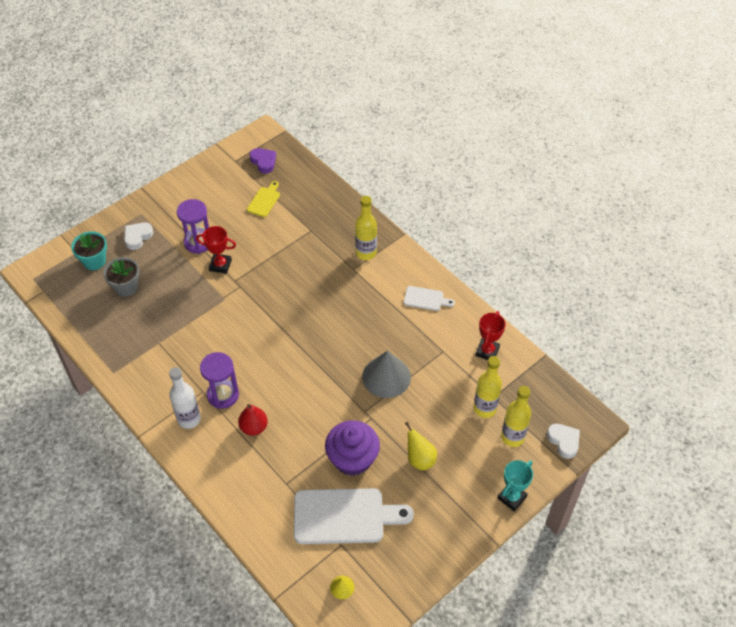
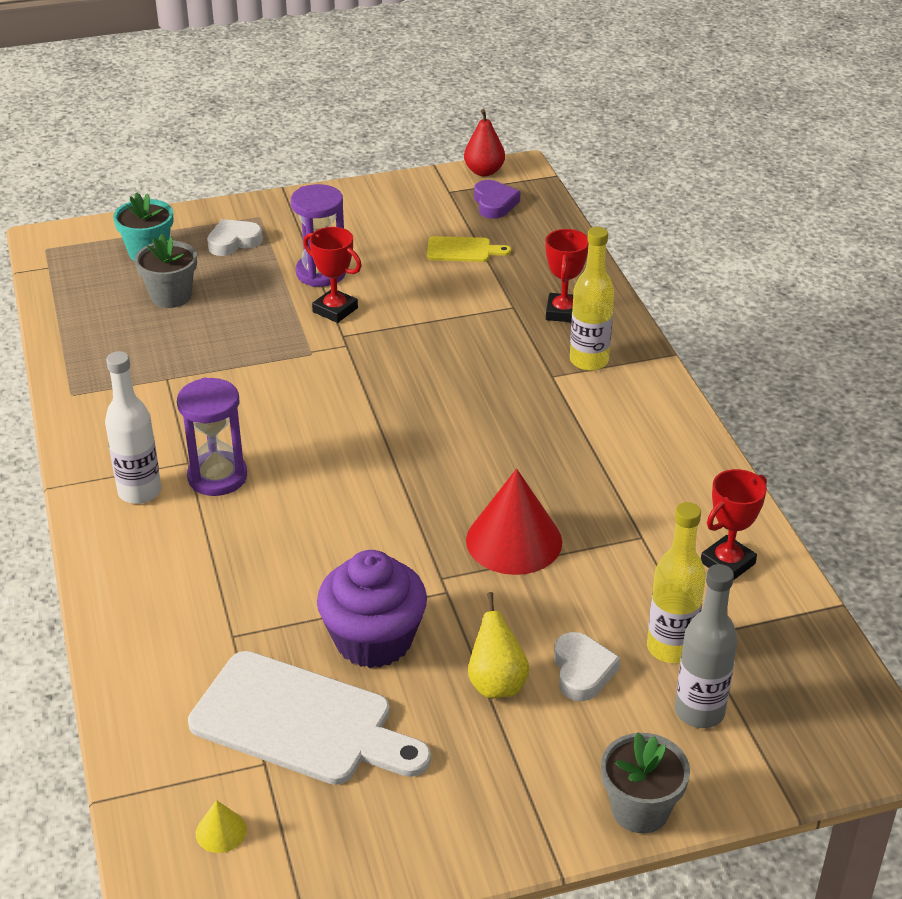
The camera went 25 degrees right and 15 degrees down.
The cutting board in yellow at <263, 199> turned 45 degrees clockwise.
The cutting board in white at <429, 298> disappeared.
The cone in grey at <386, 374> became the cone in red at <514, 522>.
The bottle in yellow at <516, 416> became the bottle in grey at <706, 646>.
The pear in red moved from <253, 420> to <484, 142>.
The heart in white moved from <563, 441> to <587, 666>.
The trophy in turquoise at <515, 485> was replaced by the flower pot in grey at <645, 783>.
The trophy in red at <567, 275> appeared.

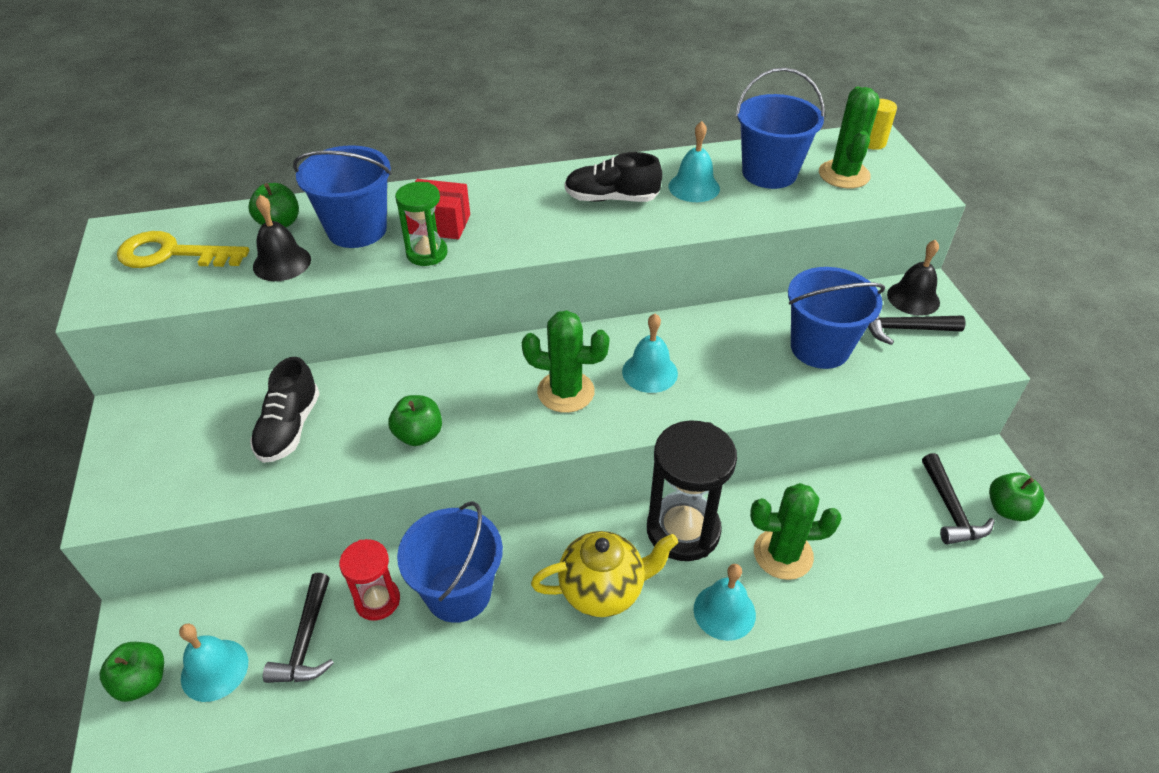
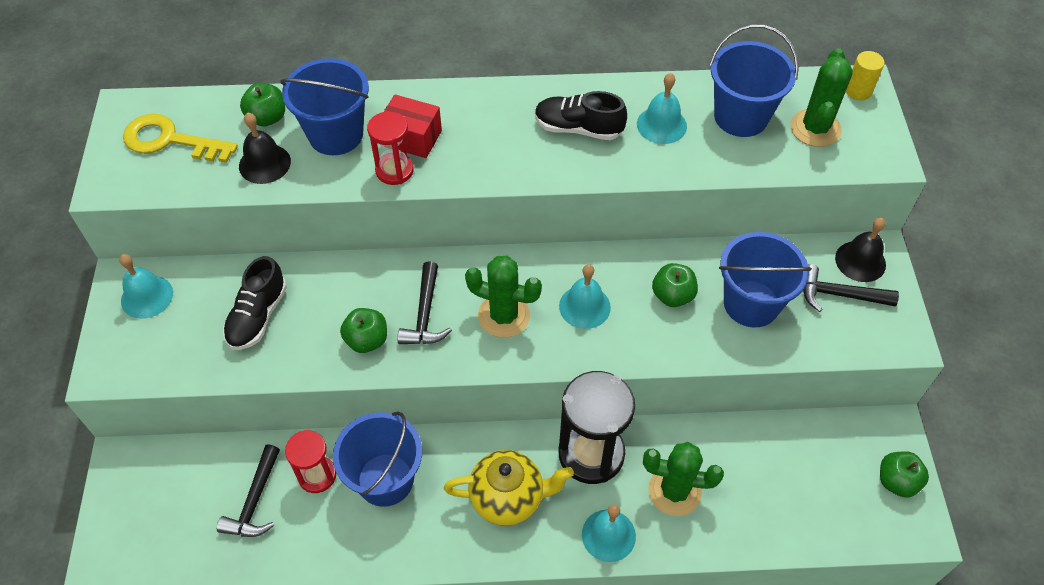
The camera went 10 degrees right and 10 degrees up.
The hourglass in green at <421, 224> became the hourglass in red at <390, 148>.
The hammer in black moved from <958, 498> to <425, 302>.
The bell in turquoise moved from <213, 662> to <146, 286>.
The apple in green moved from <132, 672> to <675, 285>.

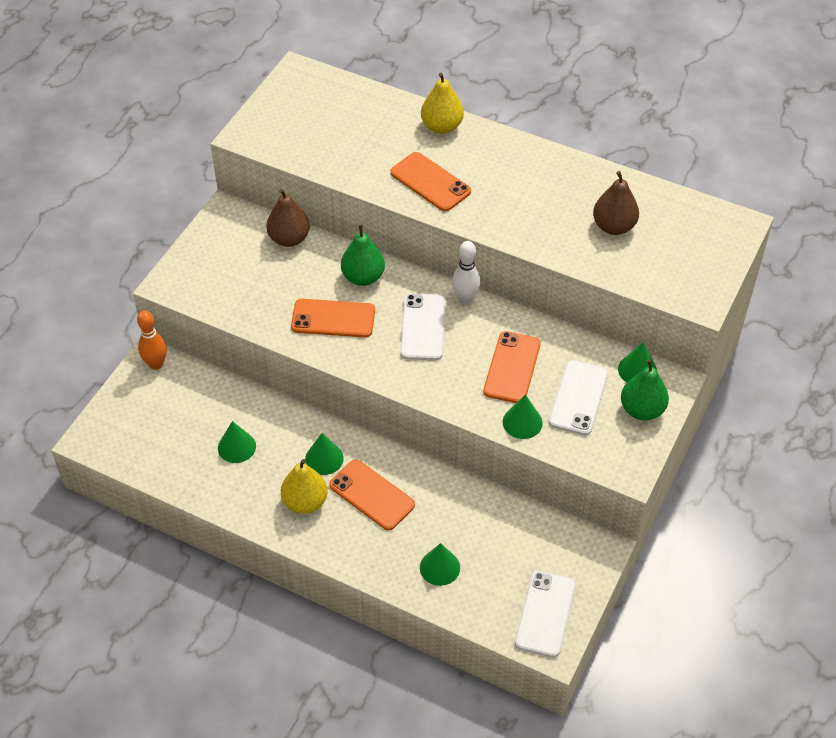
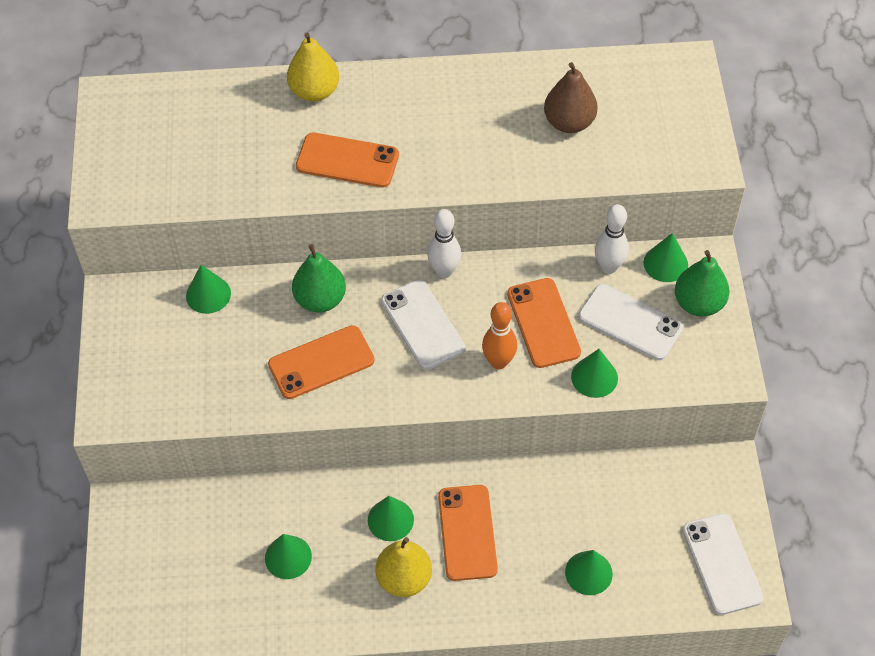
The camera went 30 degrees left and 5 degrees up.
The pear in brown at <288, 218> was replaced by the cone in green at <208, 289>.
The bowling pin in orange moved from <152, 340> to <499, 335>.
The phone in white at <578, 397> turned 45 degrees counterclockwise.
The phone in orange at <372, 494> turned 75 degrees clockwise.
The bowling pin in white at <612, 239> appeared.

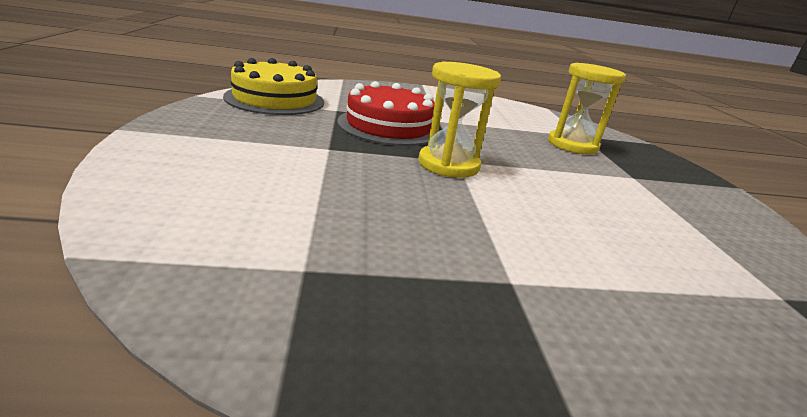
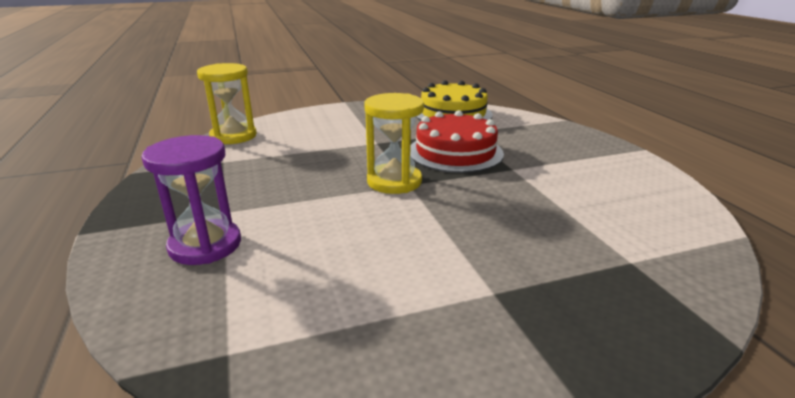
The camera went 80 degrees right and 0 degrees up.
The hourglass in yellow moved from <587, 108> to <227, 103>.
The hourglass in purple at <191, 200> appeared.

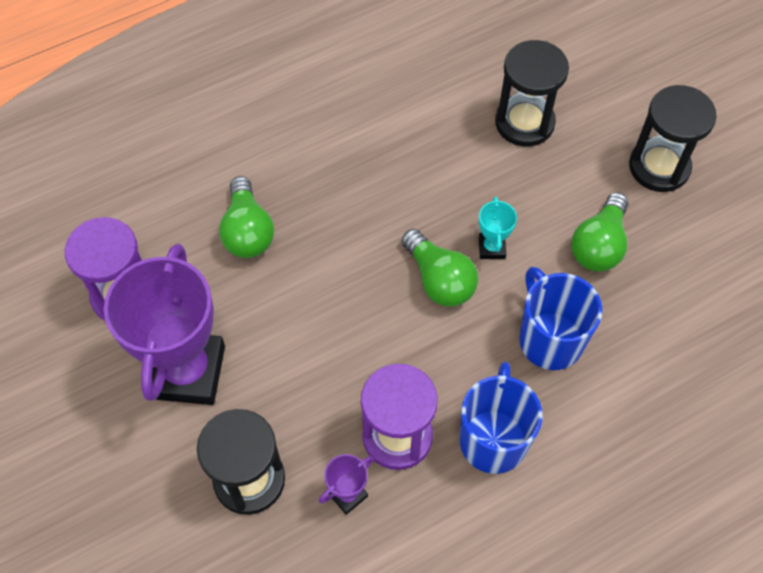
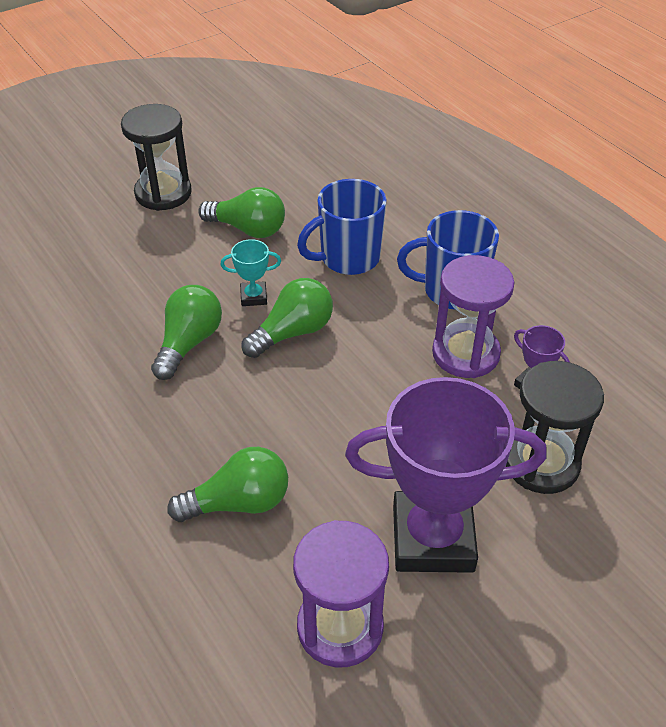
The camera went 95 degrees left and 15 degrees down.
The hourglass in black at <532, 93> disappeared.
The light bulb in green at <186, 332> appeared.

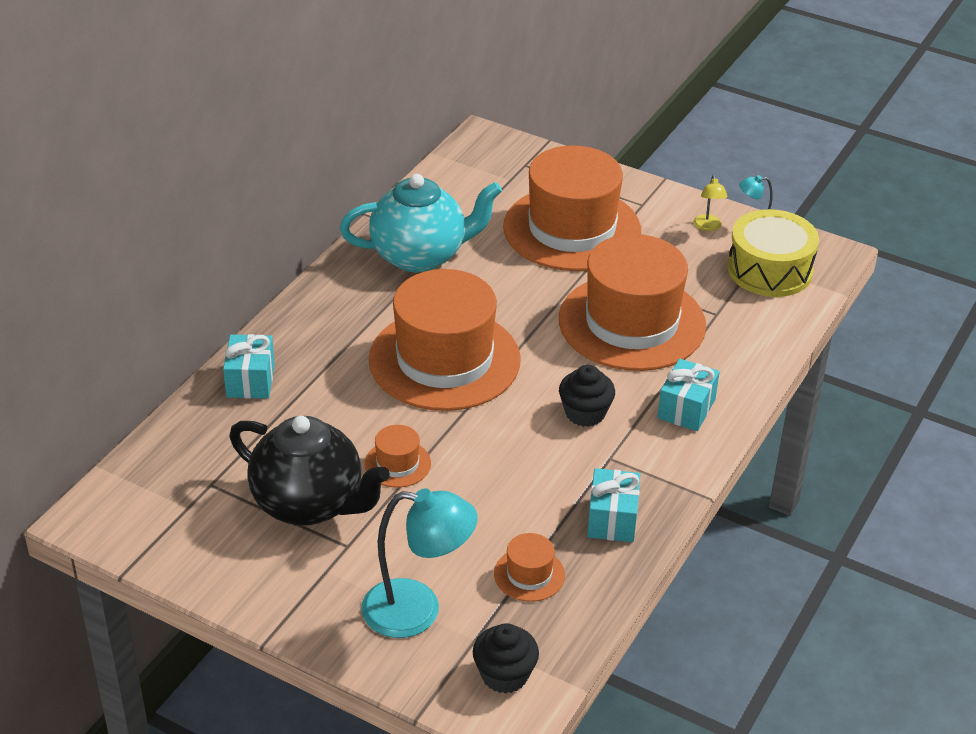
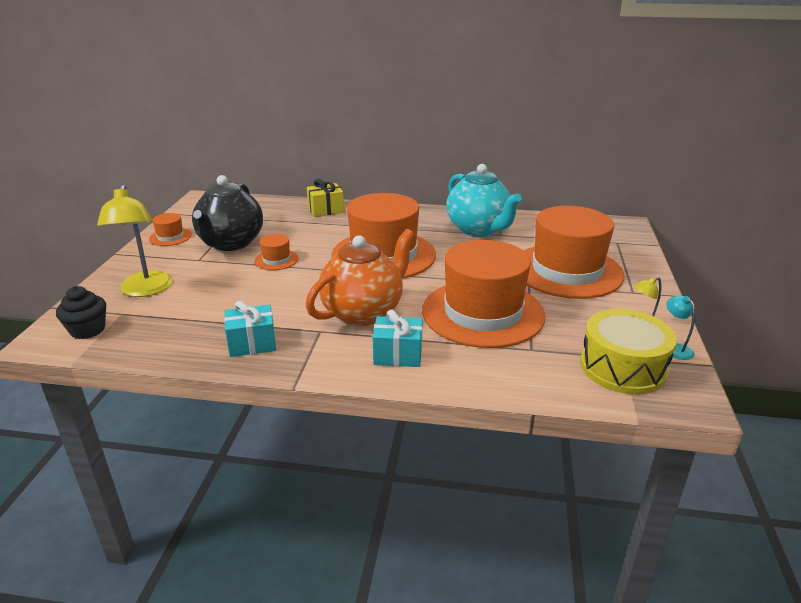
The camera went 70 degrees right and 10 degrees down.
The gift in turquoise at <249, 366> became the gift in yellow at <325, 198>.
The cupcake in black at <587, 396> was replaced by the teapot in orange at <360, 277>.
The lamp in turquoise at <419, 563> became the lamp in yellow at <135, 240>.
The hat in orange moved from <529, 567> to <170, 229>.

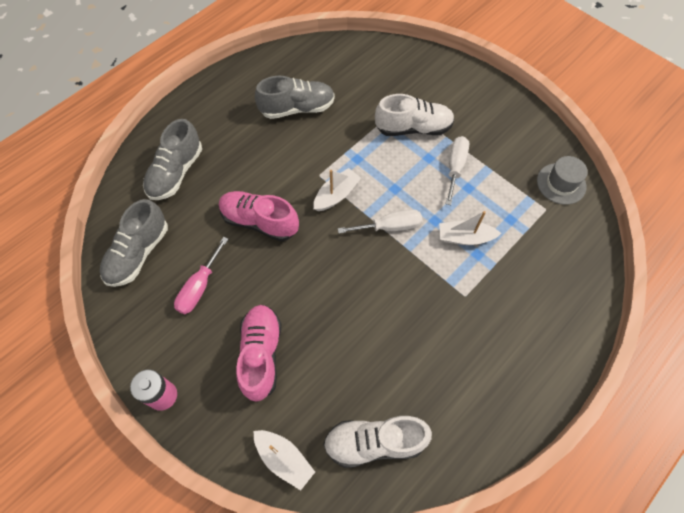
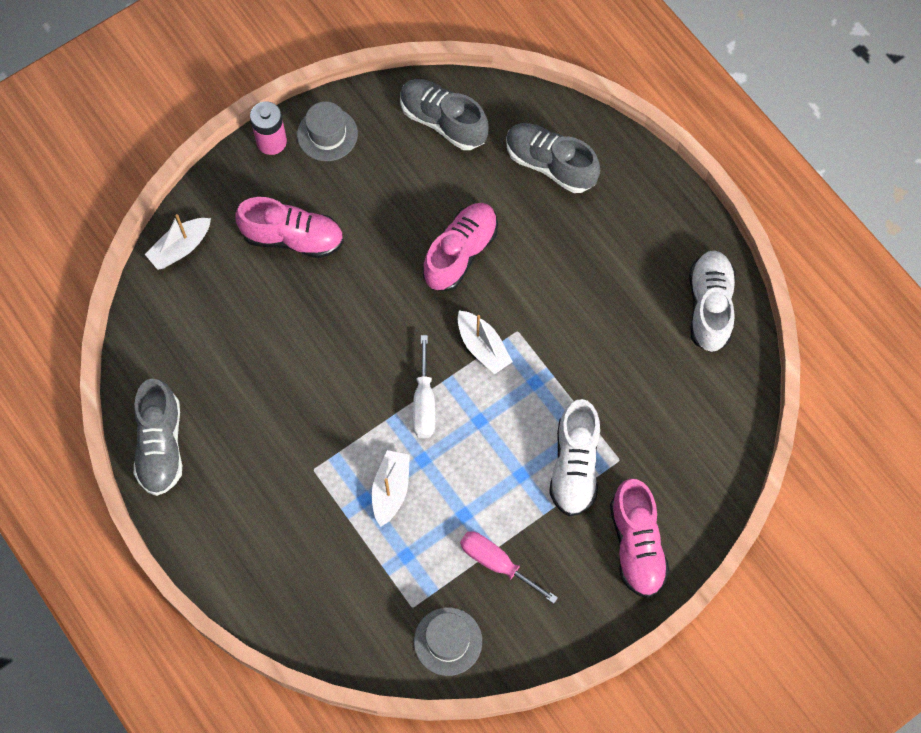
The camera went 100 degrees right and 5 degrees up.
The shoe in grey moved from <295, 97> to <158, 437>.
The screwdriver in white at <457, 170> disappeared.
The screwdriver in pink moved from <201, 275> to <509, 567>.
The shoe in white moved from <377, 442> to <712, 301>.
The hat in grey at <327, 131> appeared.
The shoe in pink at <640, 538> appeared.

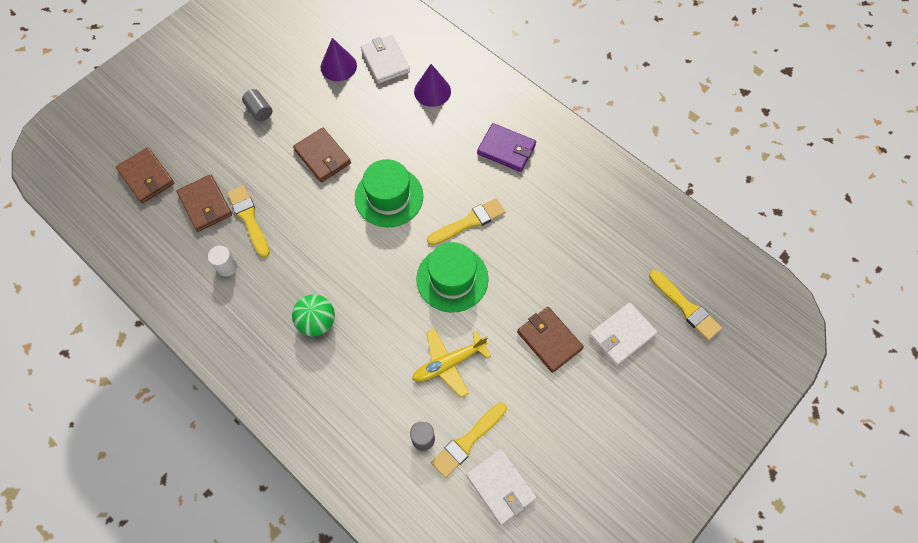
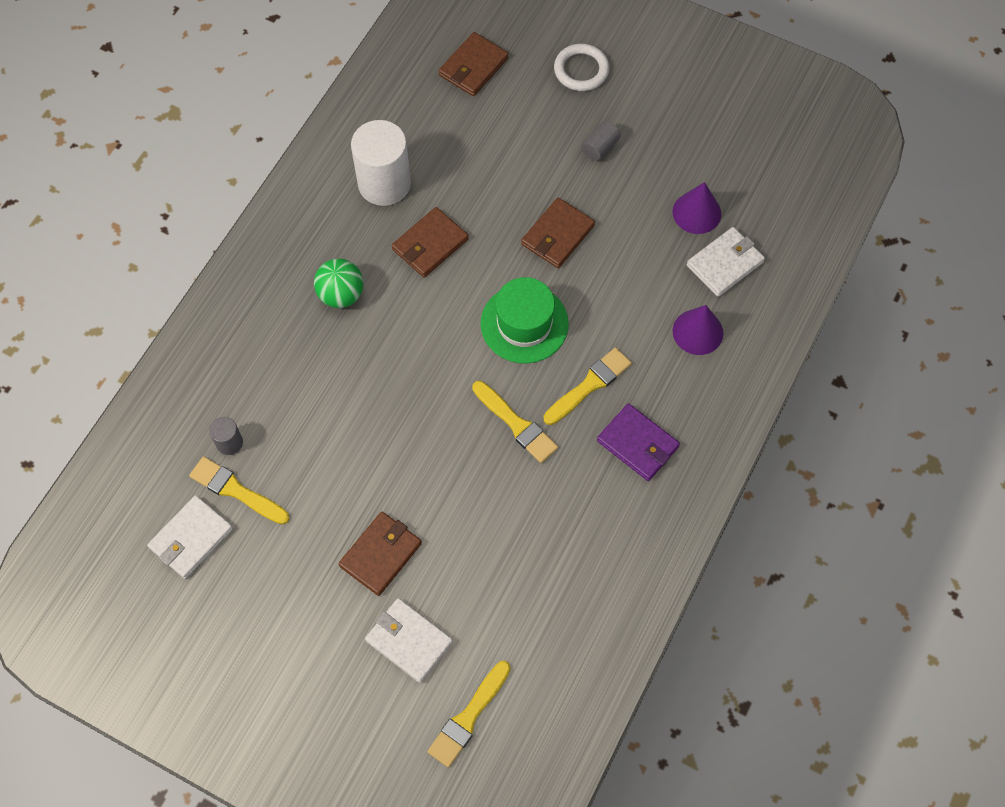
The camera went 75 degrees right and 0 degrees up.
The wallet in purple at <506, 147> turned 60 degrees counterclockwise.
The wallet in brown moved from <204, 203> to <430, 242>.
The brush in yellow moved from <248, 221> to <588, 386>.
The hat in green at <452, 277> disappeared.
The cylinder in white at <222, 261> changed to 2.14 times the size.
The plane in yellow at <451, 362> disappeared.
The ring in white at <581, 67> appeared.

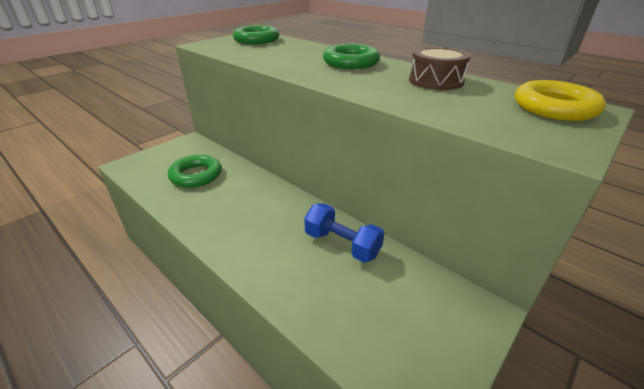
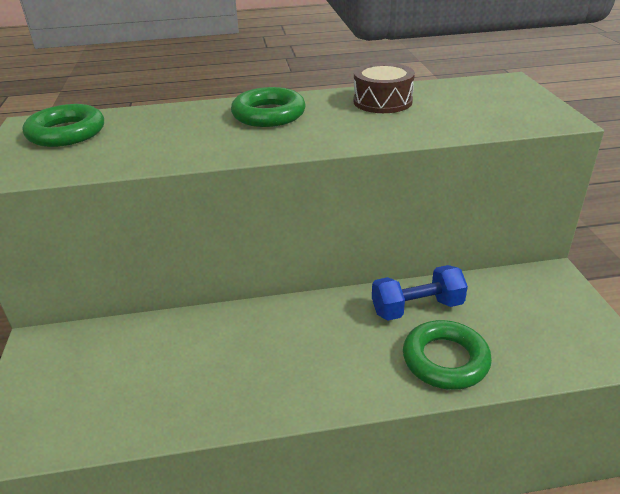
The camera went 50 degrees left and 0 degrees up.
The ring in yellow at <560, 100> disappeared.
The ring in green moved from <195, 171> to <447, 355>.

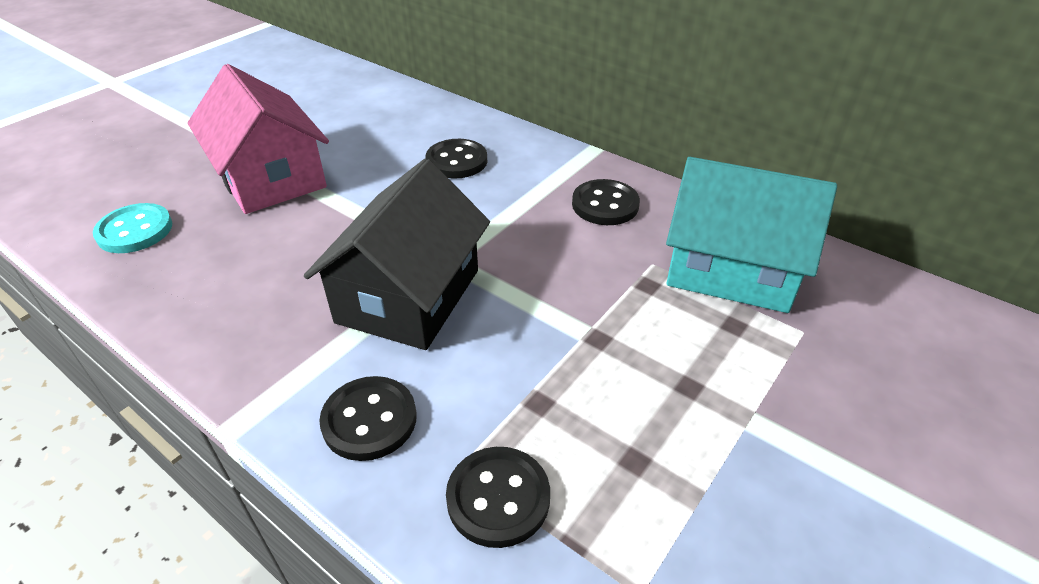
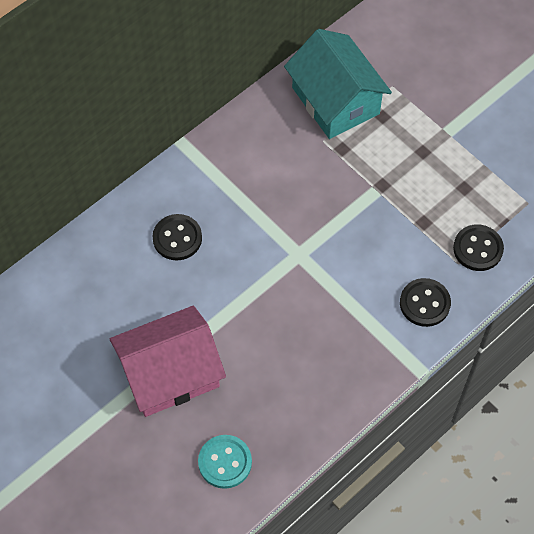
The camera went 80 degrees left and 20 degrees up.
The house in turquoise at <751, 235> turned 60 degrees counterclockwise.
The house in black at <397, 254> disappeared.
The button in black at <606, 202> disappeared.

